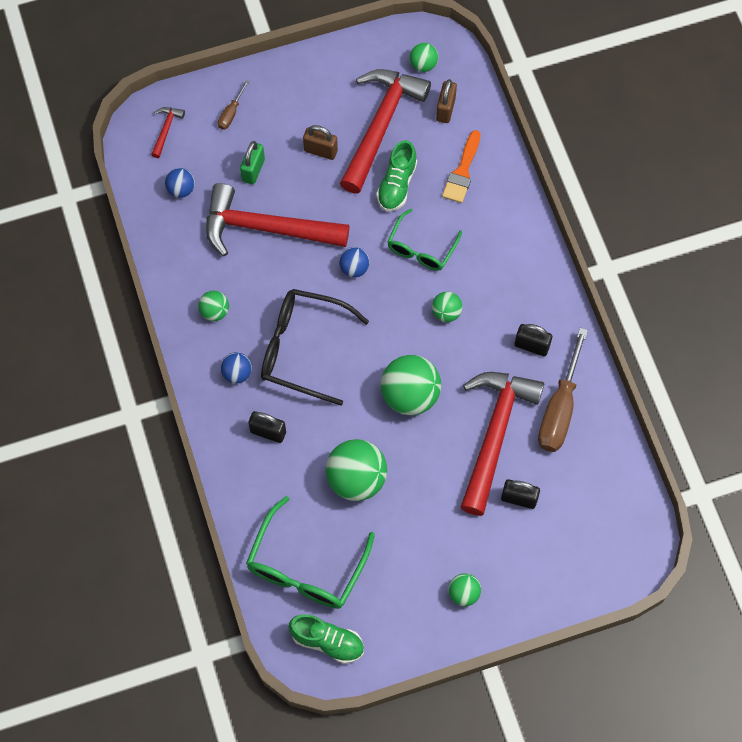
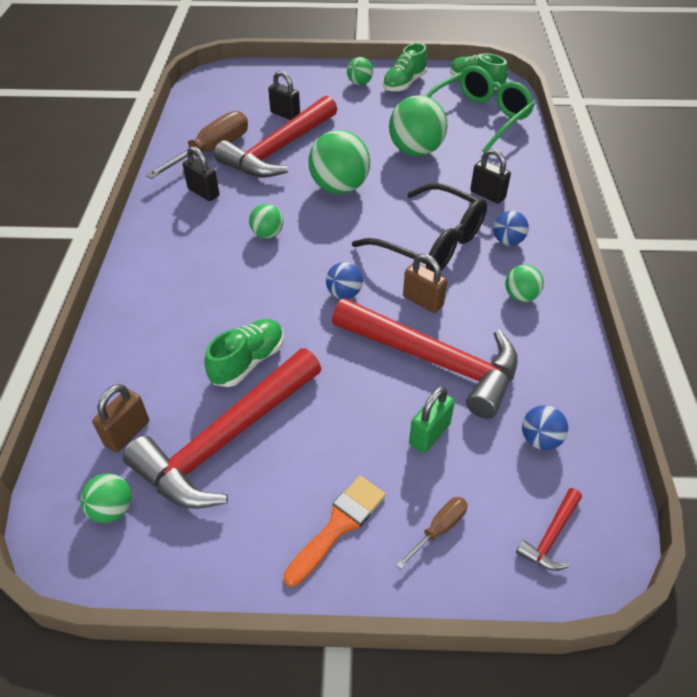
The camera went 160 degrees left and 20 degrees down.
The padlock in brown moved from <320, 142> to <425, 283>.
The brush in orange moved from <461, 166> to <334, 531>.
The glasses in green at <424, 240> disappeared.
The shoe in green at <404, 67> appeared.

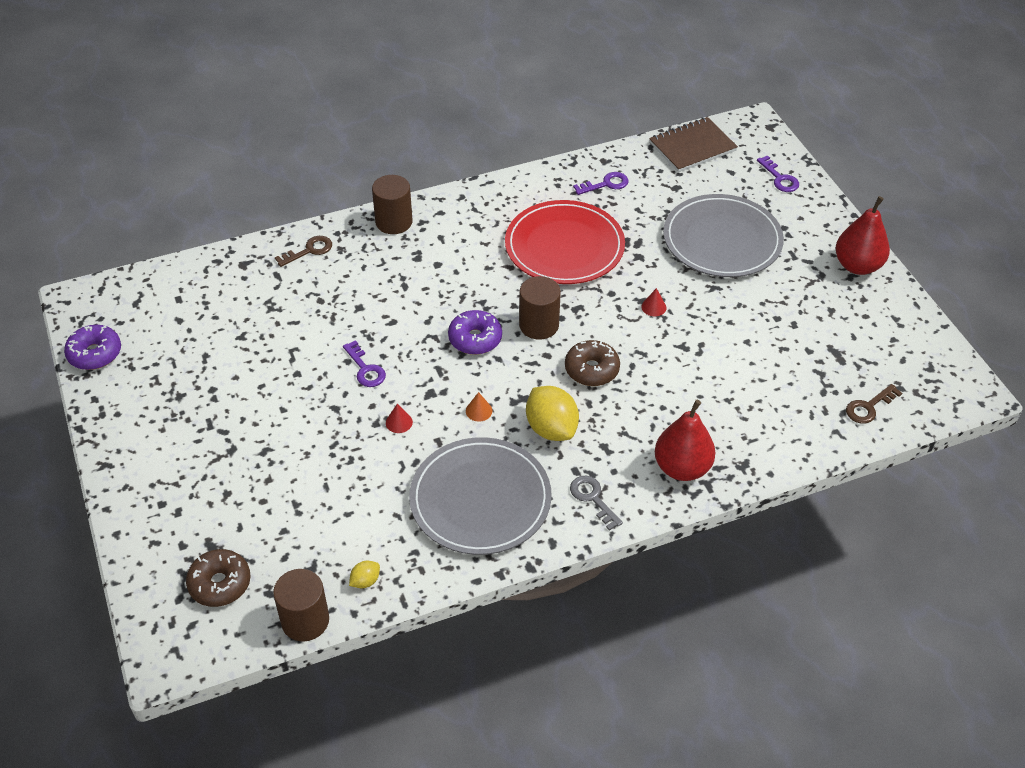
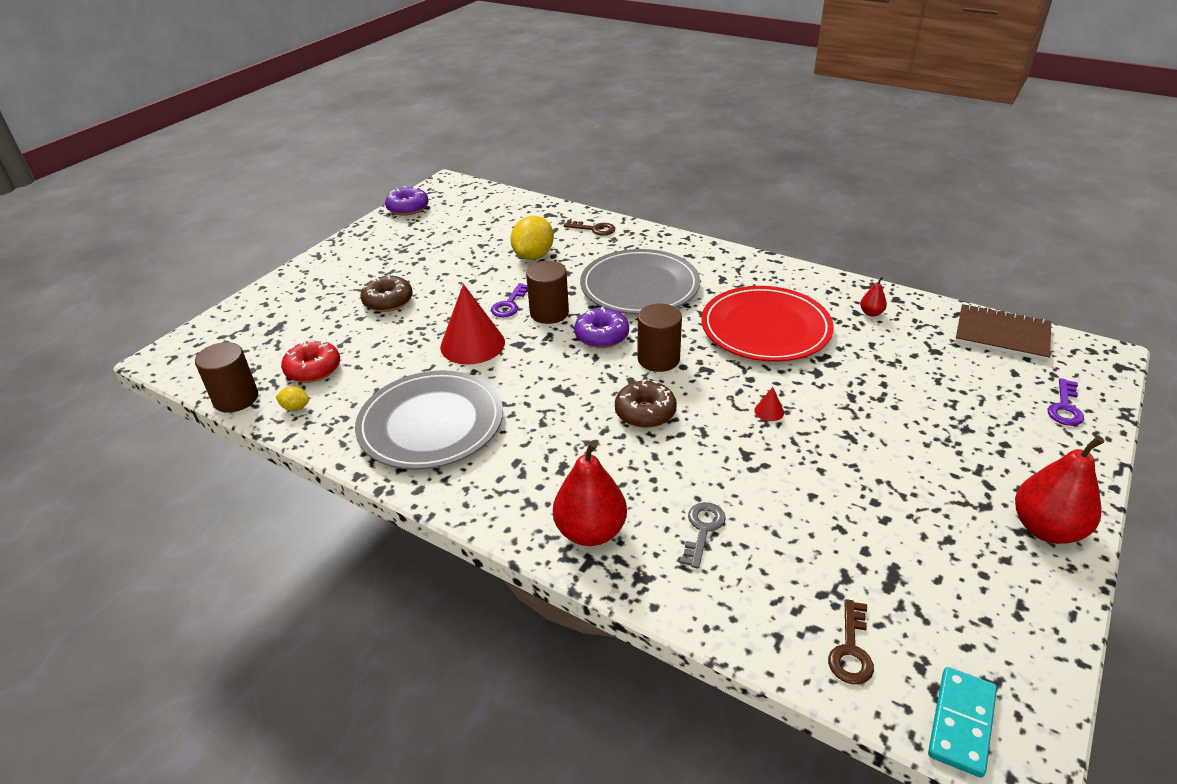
The camera went 55 degrees right and 10 degrees down.
The key in purple at <601, 183> was replaced by the pear in red at <873, 297>.
The cylinder in brown moved from <392, 204> to <547, 292>.
The plate in grey moved from <723, 235> to <640, 281>.
The key in brown at <874, 404> turned 90 degrees counterclockwise.
The lemon in yellow moved from <552, 413> to <532, 238>.
The cone in orange at <479, 407> disappeared.
The cone in red at <399, 418> changed to 2.49 times the size.
The key in grey moved from <596, 503> to <703, 535>.
The donut in brown moved from <218, 578> to <386, 293>.
The donut in red at <310, 361> appeared.
The domino in turquoise at <962, 722> appeared.

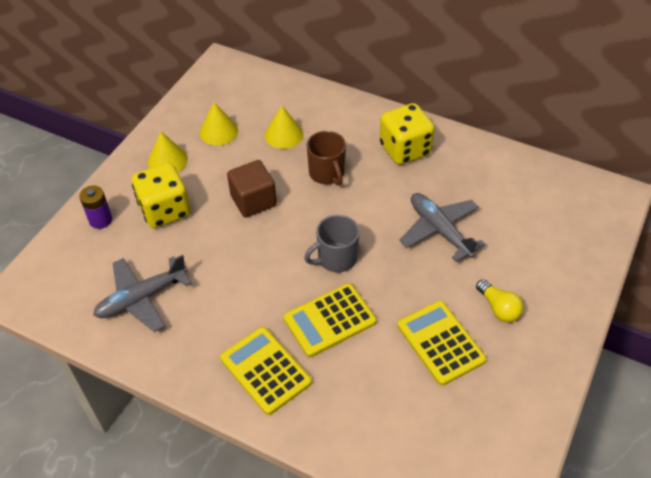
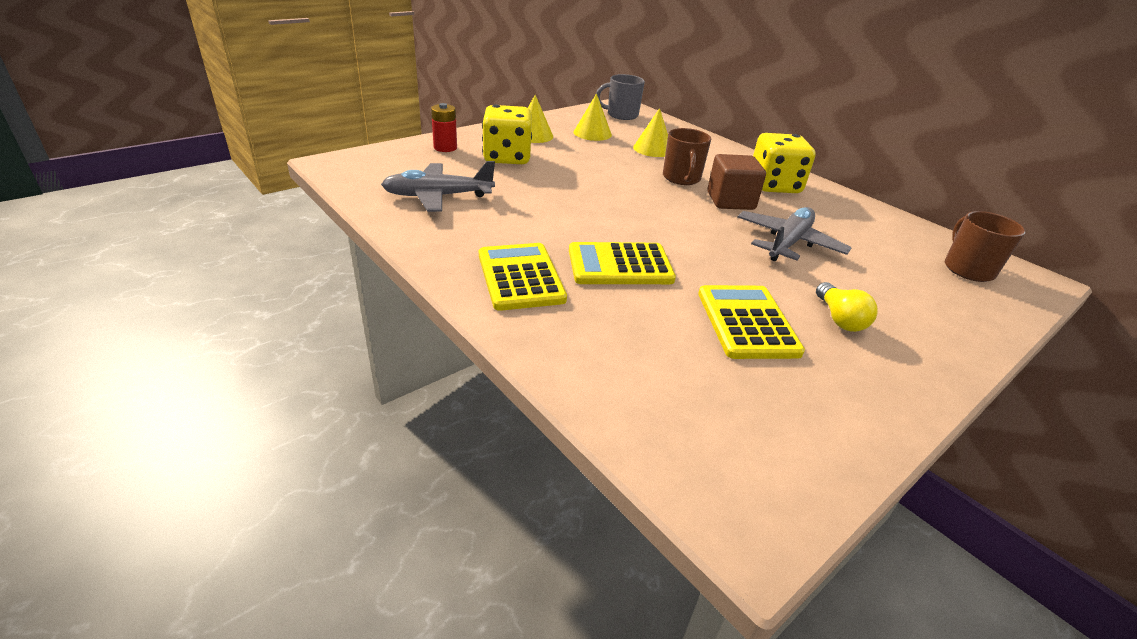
The camera went 20 degrees right and 15 degrees down.
The cube in brown moved from <252, 189> to <736, 182>.
The battery in purple at <95, 207> became the battery in red at <444, 127>.
The plane in grey at <442, 227> turned 45 degrees clockwise.
The mug in grey moved from <332, 244> to <621, 97>.
The mug in brown at <985, 246> appeared.

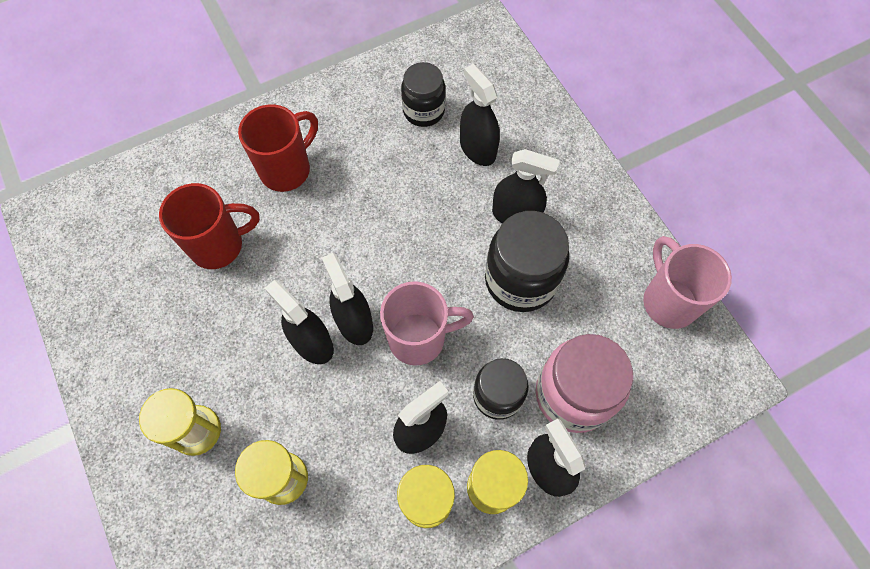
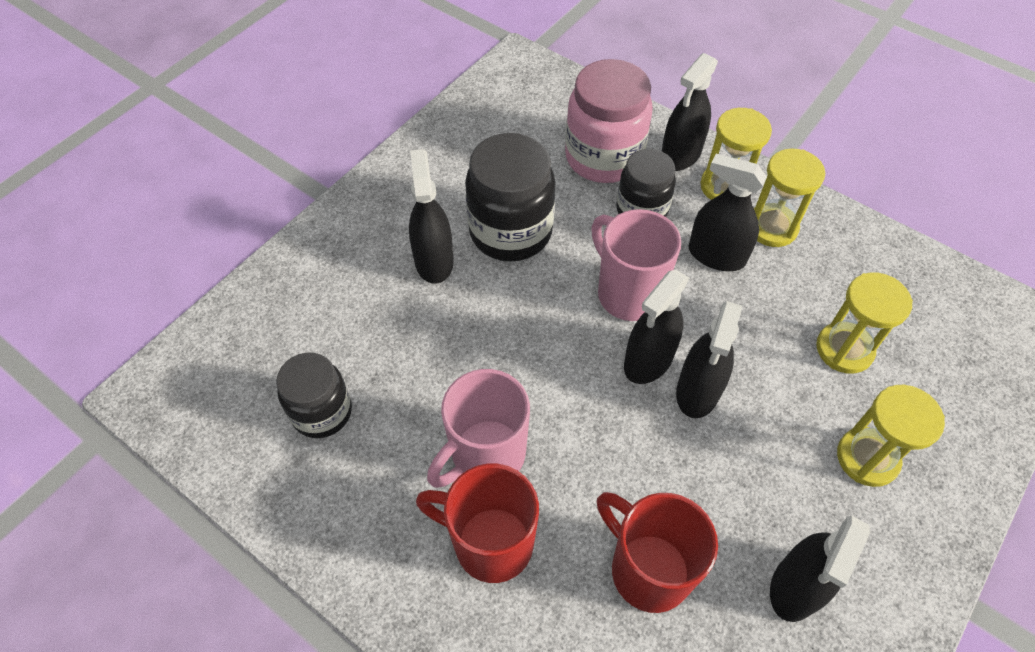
The camera went 115 degrees left and 10 degrees down.
The spray bottle in black moved from <480, 115> to <820, 569>.
The mug in pink moved from <687, 282> to <478, 428>.

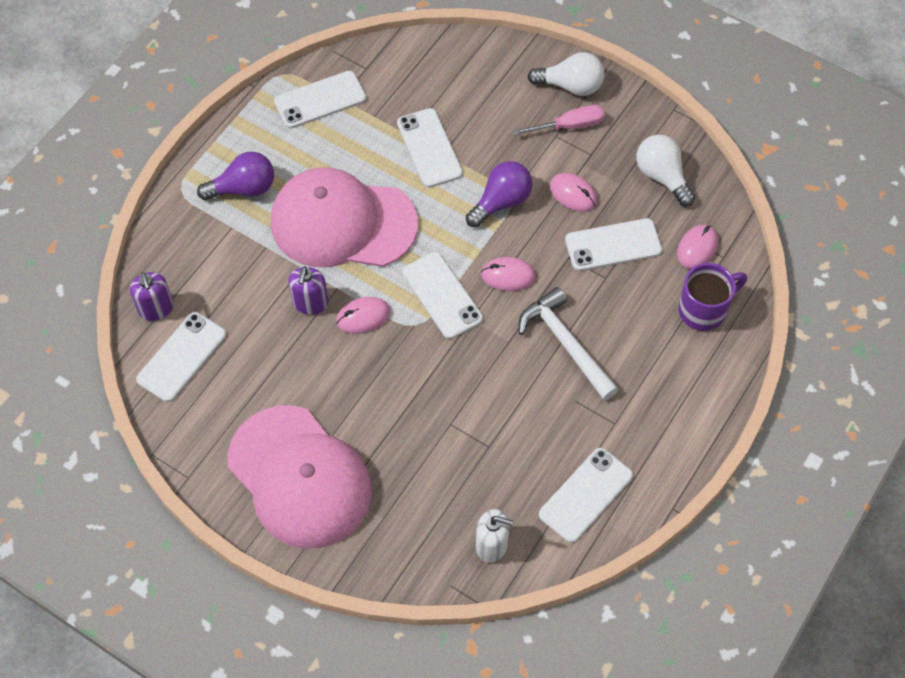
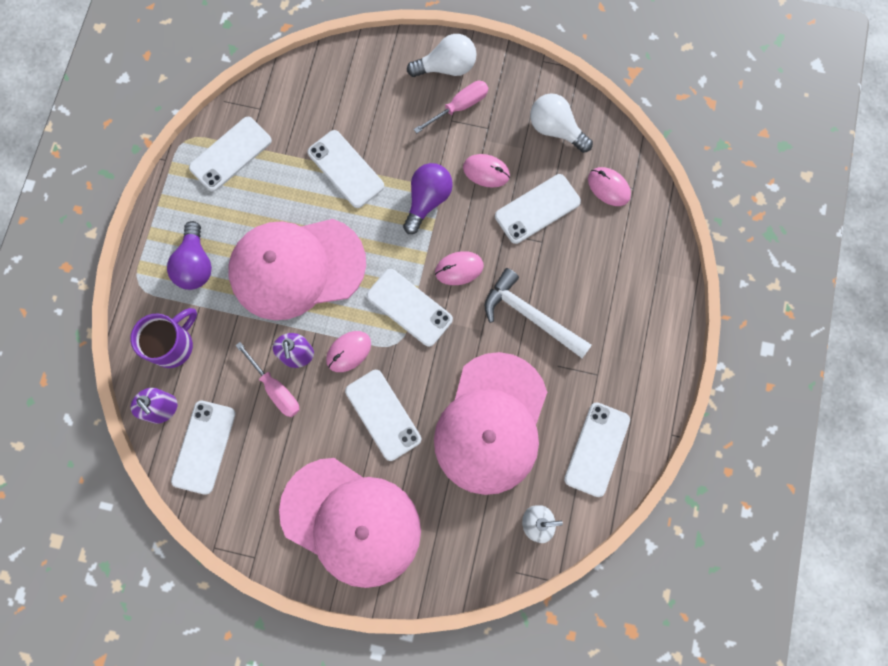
The camera went 20 degrees left and 15 degrees up.
The light bulb in purple at <235, 176> turned 120 degrees clockwise.
The mouse in pink at <697, 247> turned 60 degrees counterclockwise.
The mug in purple moved from <713, 297> to <163, 338>.
The screwdriver in pink at <267, 379> appeared.
The cap in pink at <490, 423> appeared.
The phone in white at <383, 415> appeared.

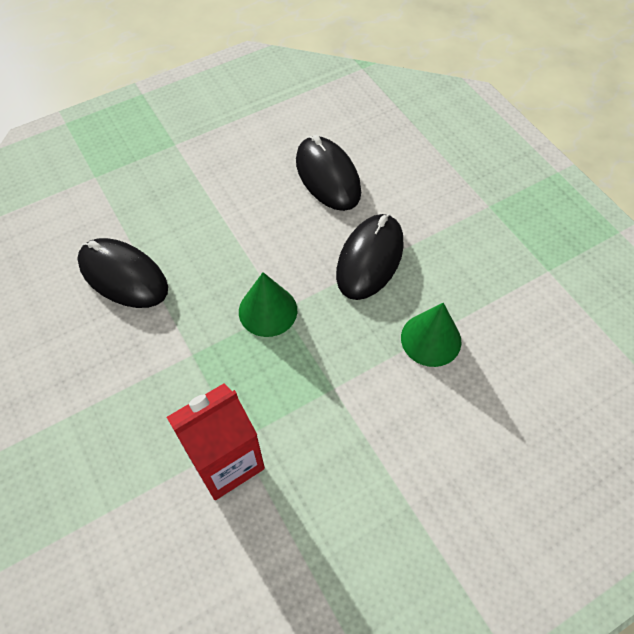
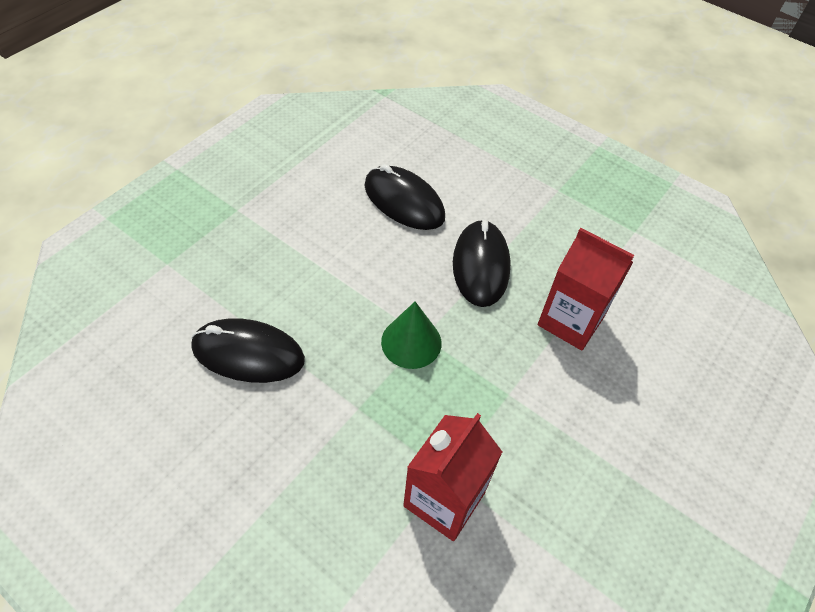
The camera went 25 degrees left and 5 degrees down.
The cone in green at <431, 335> was replaced by the carton in red at <586, 289>.

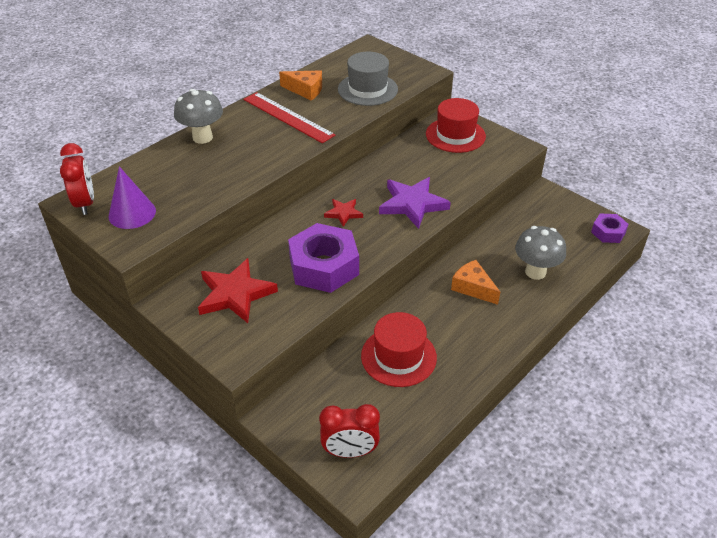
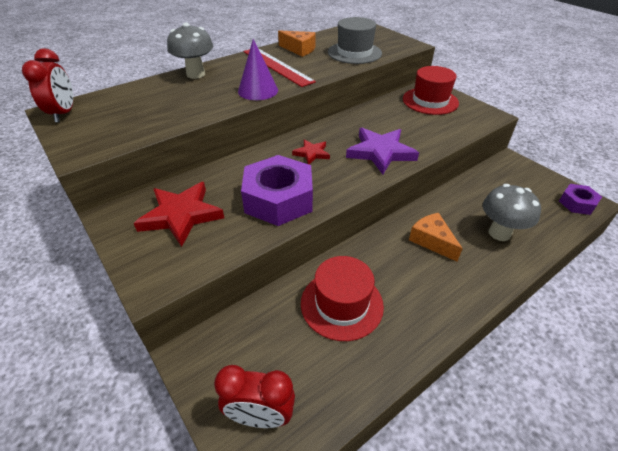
The camera went 10 degrees right and 0 degrees up.
The cone in purple moved from <132, 197> to <258, 69>.

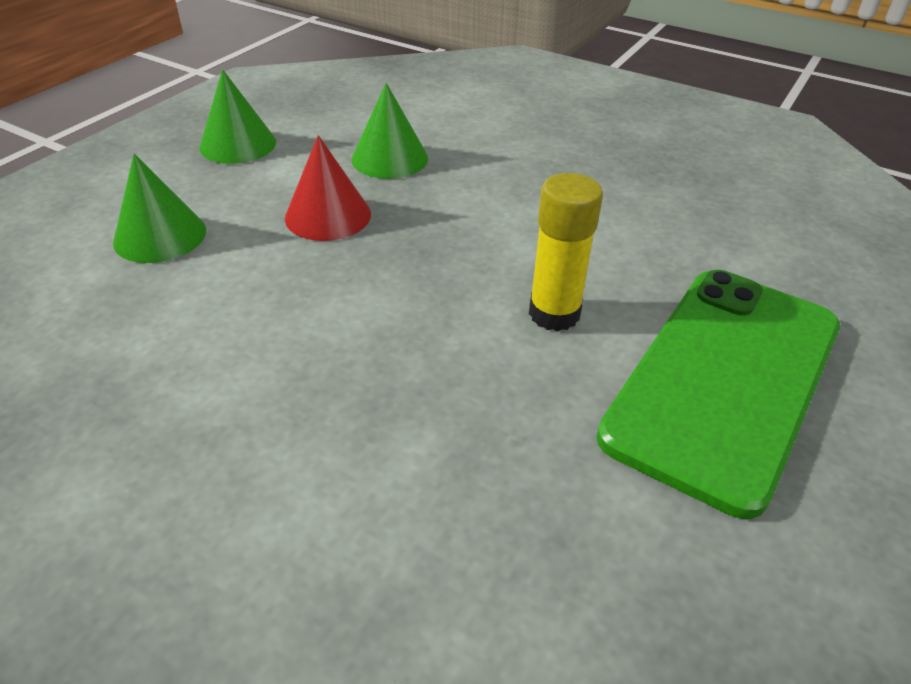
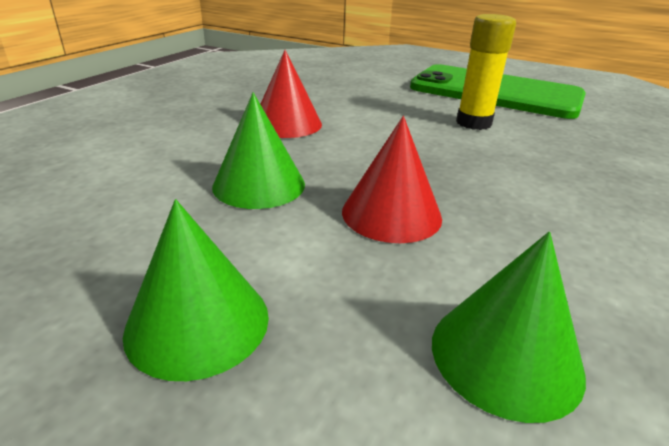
The camera went 95 degrees left and 10 degrees down.
The cone in red at <291, 94> appeared.

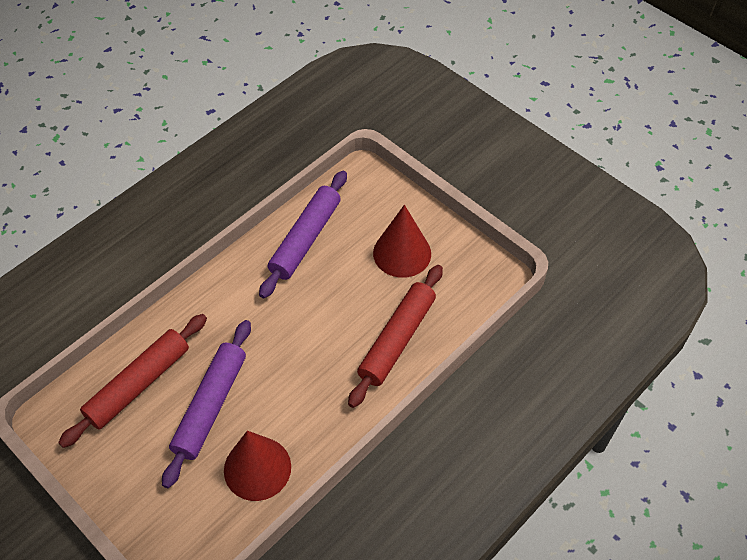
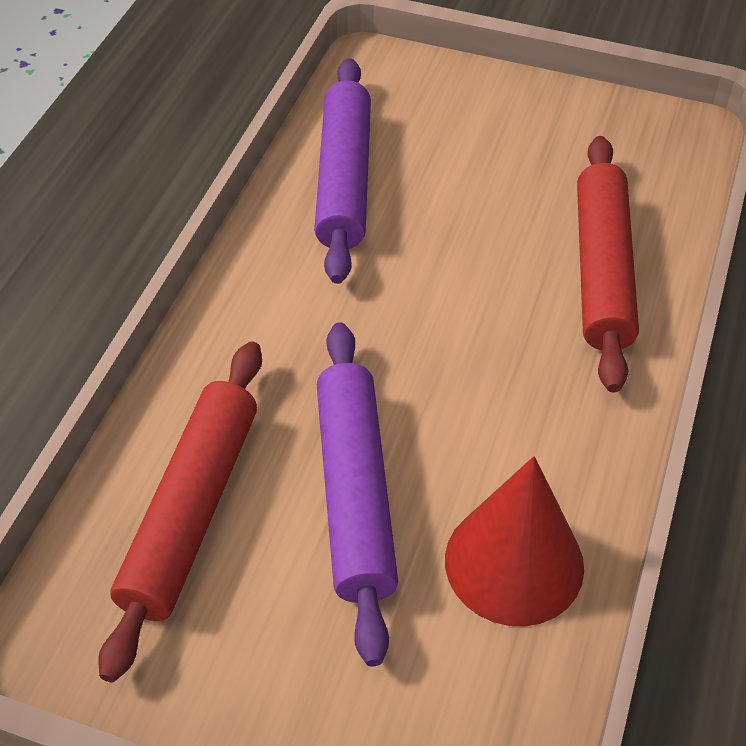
The camera went 25 degrees left and 5 degrees down.
The cone in red at <402, 241> disappeared.

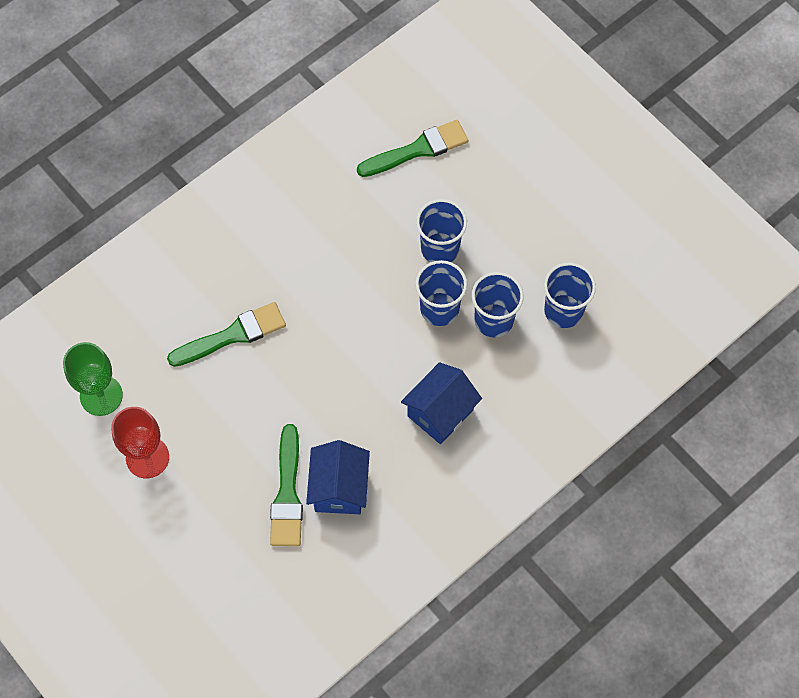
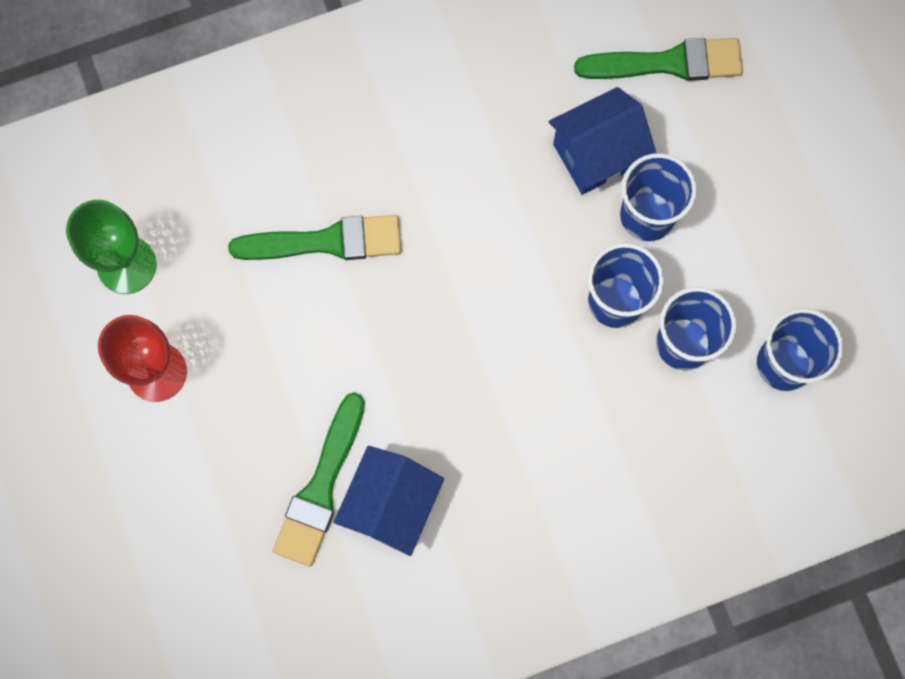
The camera went 20 degrees right and 10 degrees up.
The house in blue moved from <441, 403> to <602, 141>.

